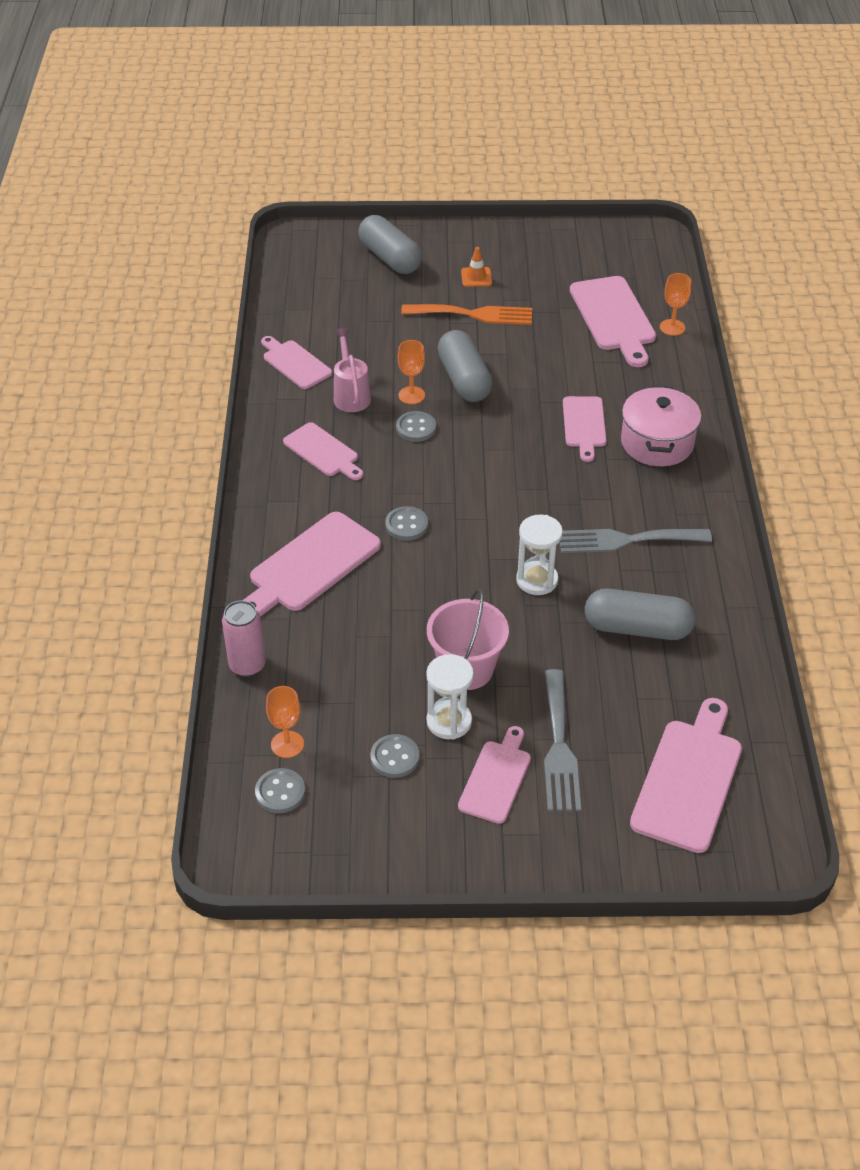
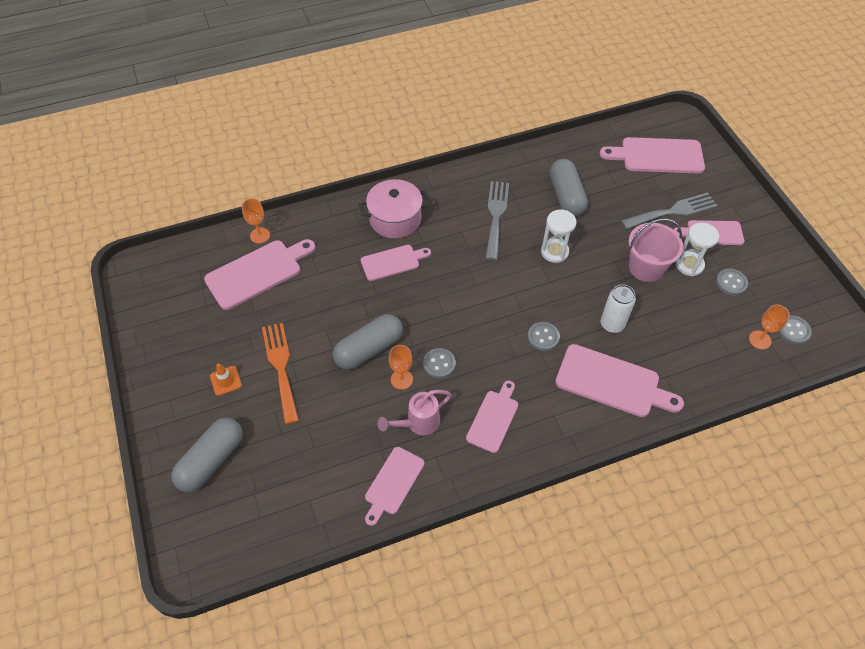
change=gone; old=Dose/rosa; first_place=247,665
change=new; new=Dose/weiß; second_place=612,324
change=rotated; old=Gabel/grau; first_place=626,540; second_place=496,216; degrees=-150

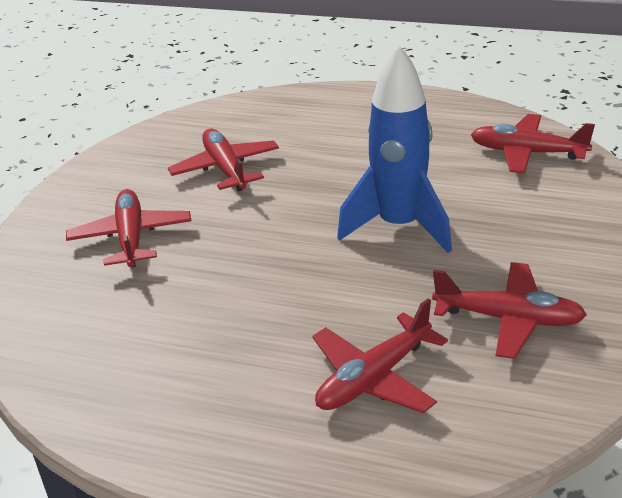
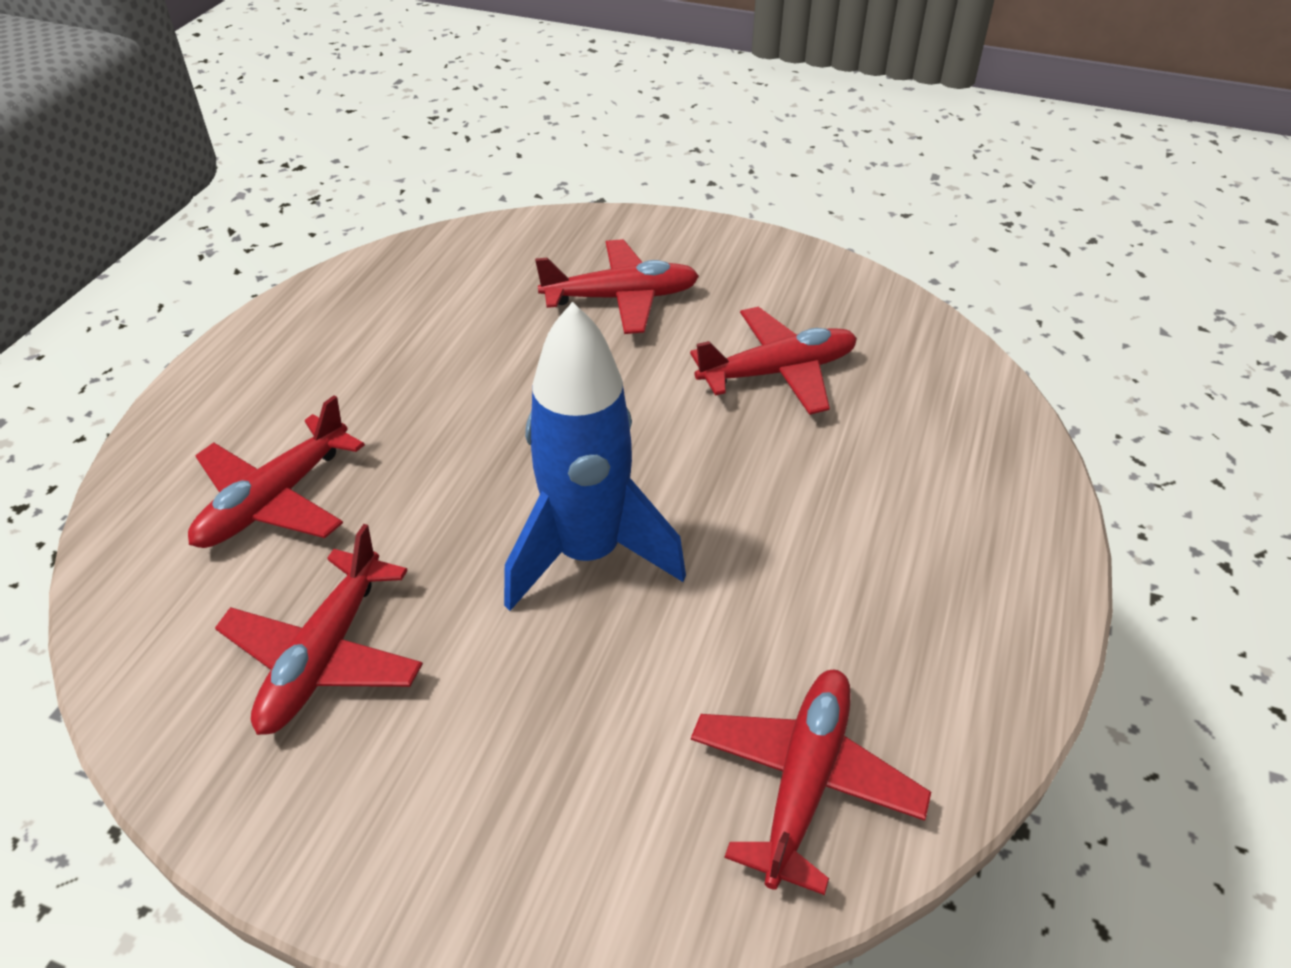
change=rotated; old=Flugzeug/rot; first_place=374,378; second_place=275,500; degrees=-105

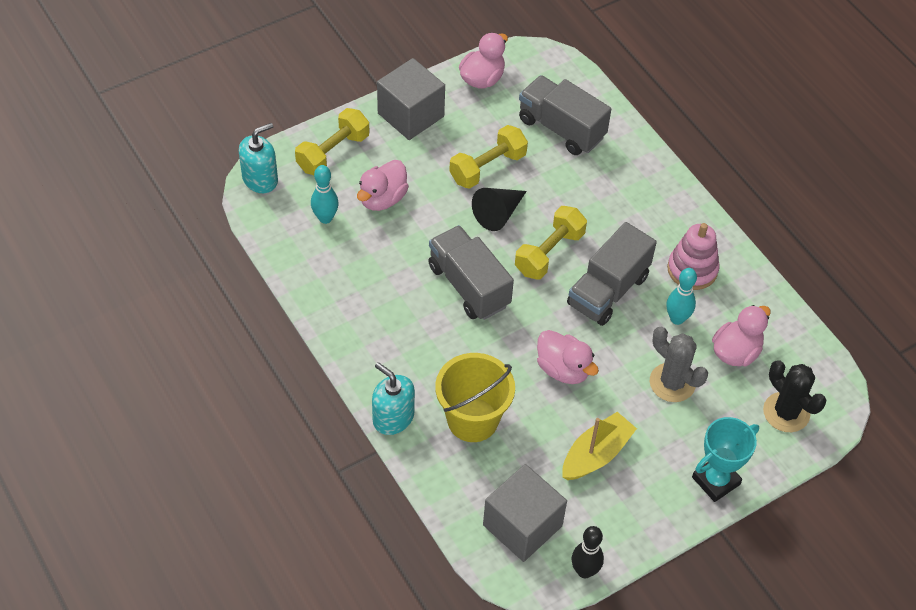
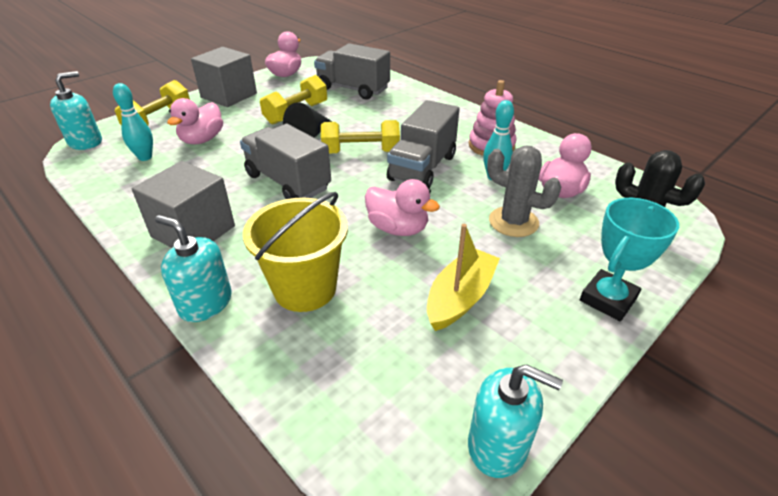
change=shifted; old=Kubus/grau; first_place=522,525; second_place=193,231
change=swapped; old=Bowlingkegel/schwarz; new=Seifenspender/türkis; first_place=584,571; second_place=498,445
change=rotated; old=Hantel/gelb; first_place=549,253; second_place=361,152; degrees=60

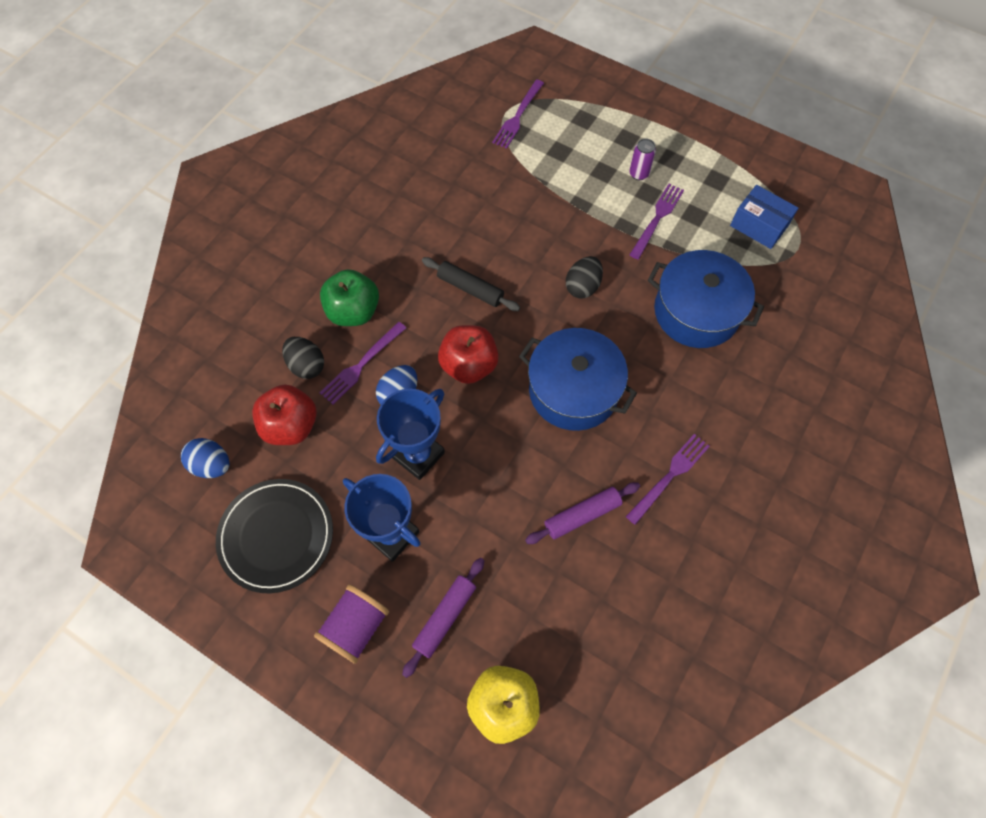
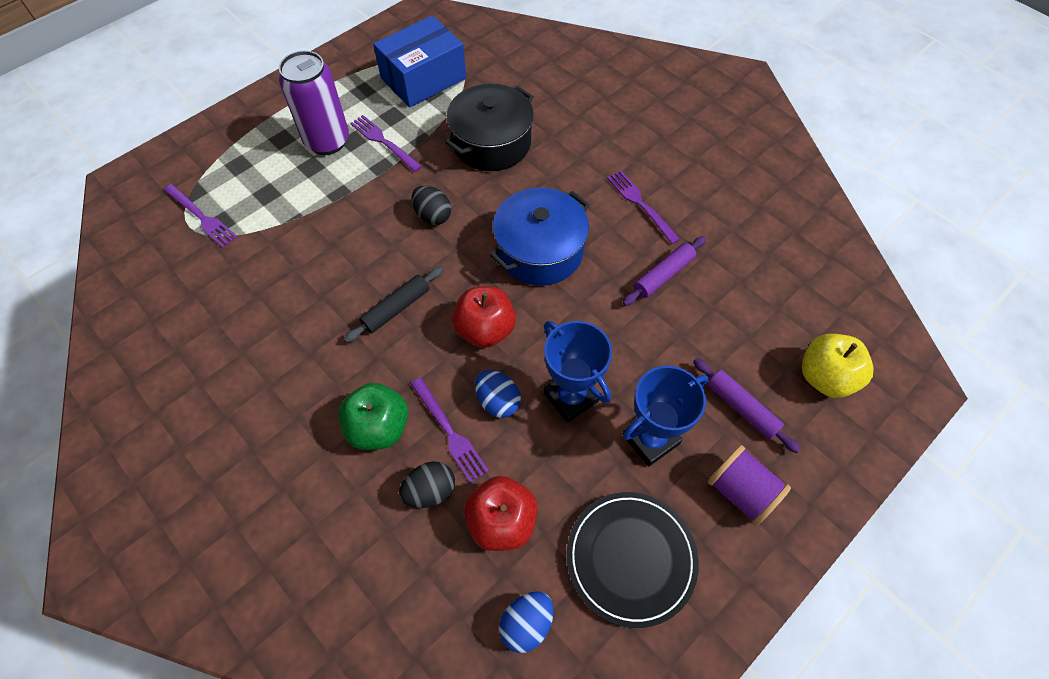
change=repainted; old=Kochtopf/blau; new=Kochtopf/schwarz; first_place=696,312; second_place=491,143
change=rotated; old=Nudelholz/lila; first_place=582,515; second_place=663,275; degrees=60
change=scaled; old=Dose/lila; first_place=638,174; second_place=327,141; factor=2.29
change=scaled; old=Schachtel/blau; first_place=759,225; second_place=423,78; factor=1.61

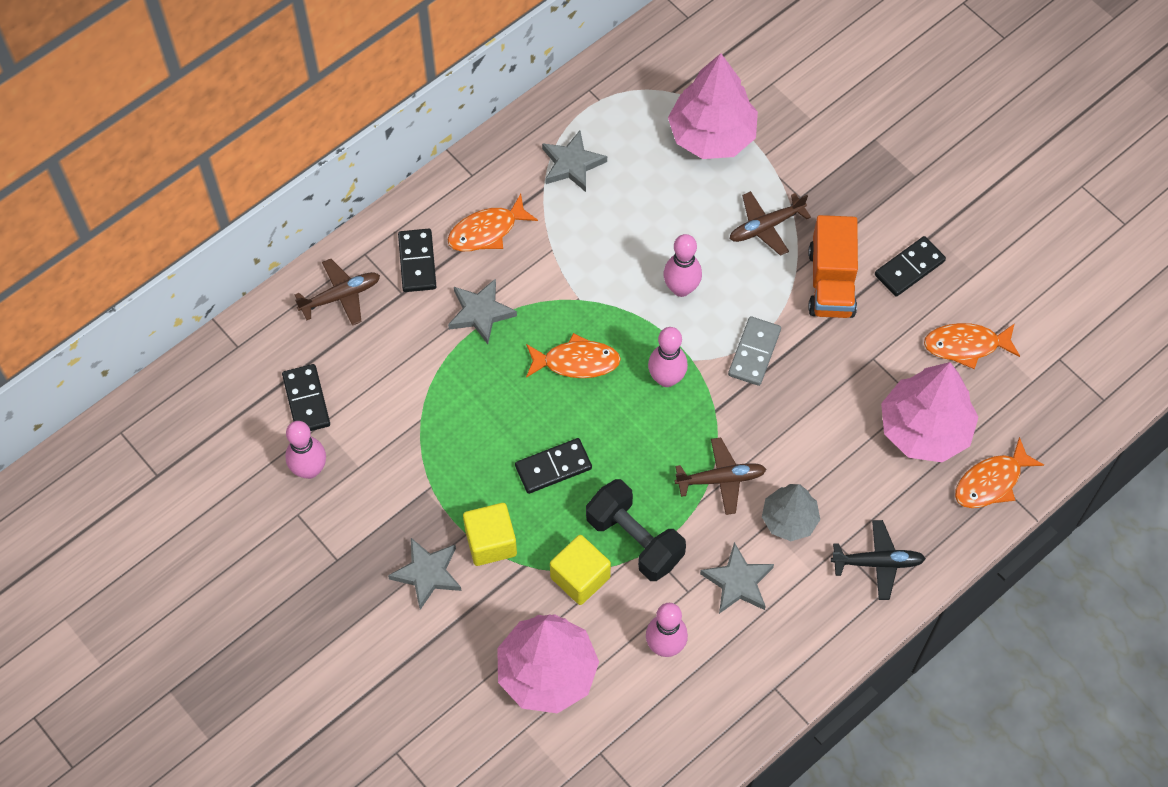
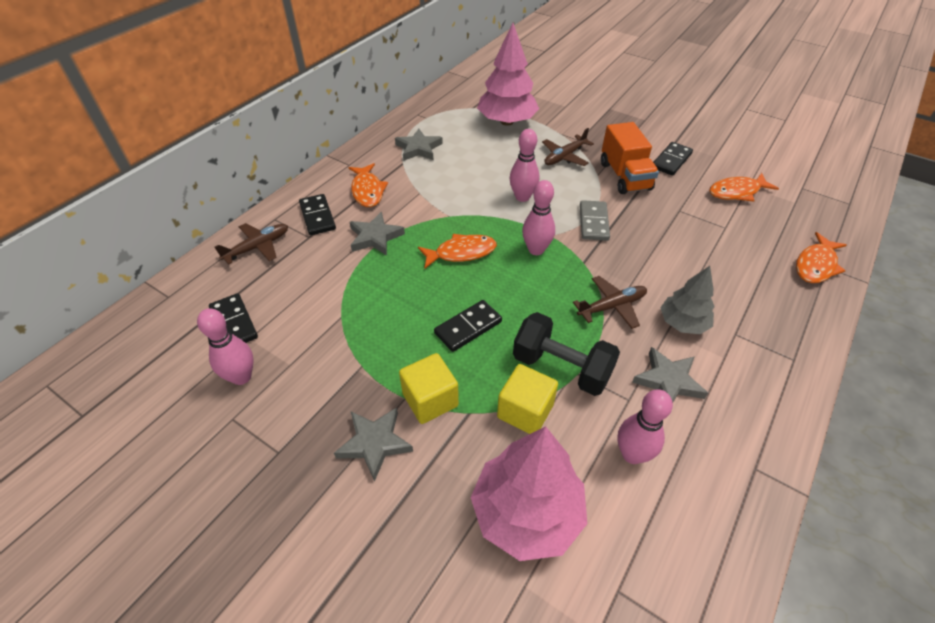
change=gone; old=Flugzeug/schwarz; first_place=877,563
change=gone; old=Baum/rosa; first_place=924,429
change=rotated; old=Fisch/orange; first_place=487,231; second_place=367,191; degrees=-60

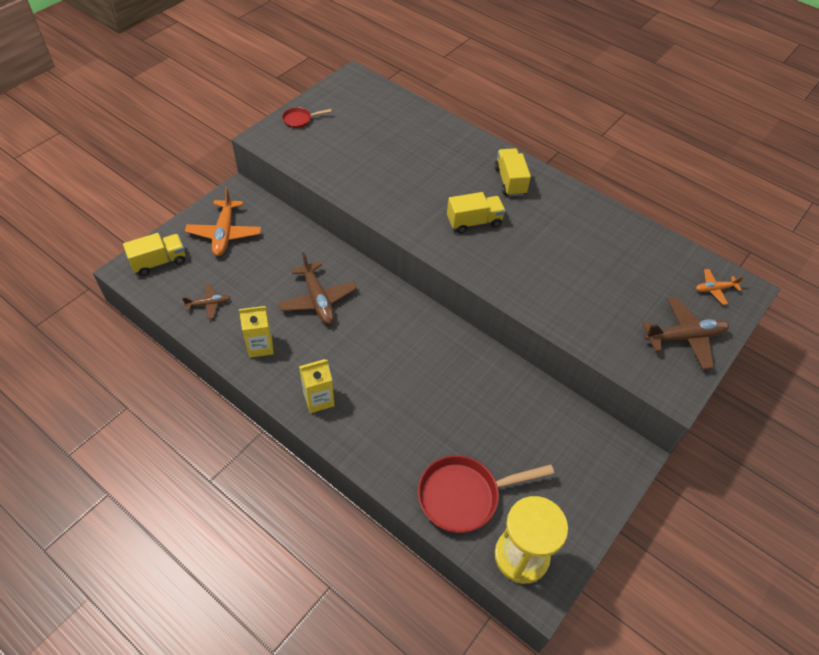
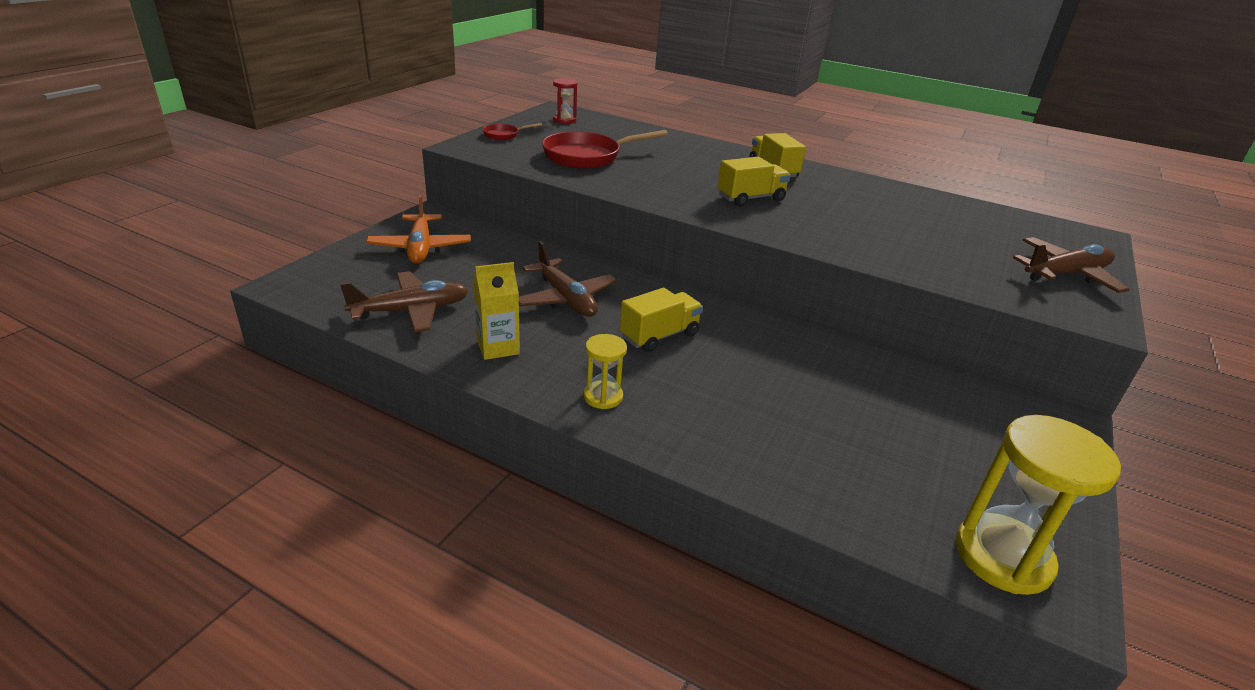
change=gone; old=Flugzeug/orange; first_place=714,289
change=new; new=Sanduhr/rot; second_place=564,120
change=shifted; old=Lastwagen/gelb; first_place=159,262; second_place=659,336
change=shifted; old=Pfanne/rot; first_place=464,496; second_place=587,156
change=swapped; old=Getränkekarton/gelb; new=Sanduhr/gelb; first_place=318,399; second_place=603,397
change=scaled; old=Flugzeug/braun; first_place=209,304; second_place=411,311; factor=1.82

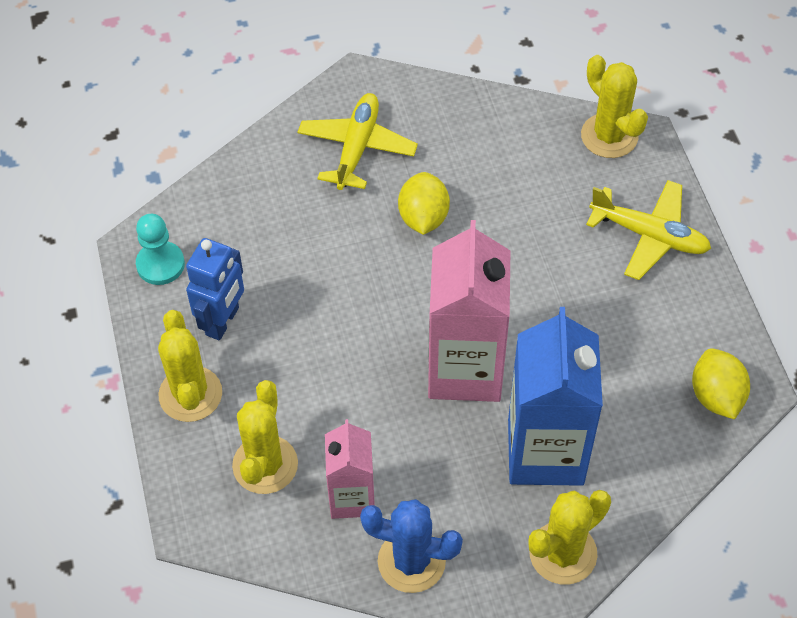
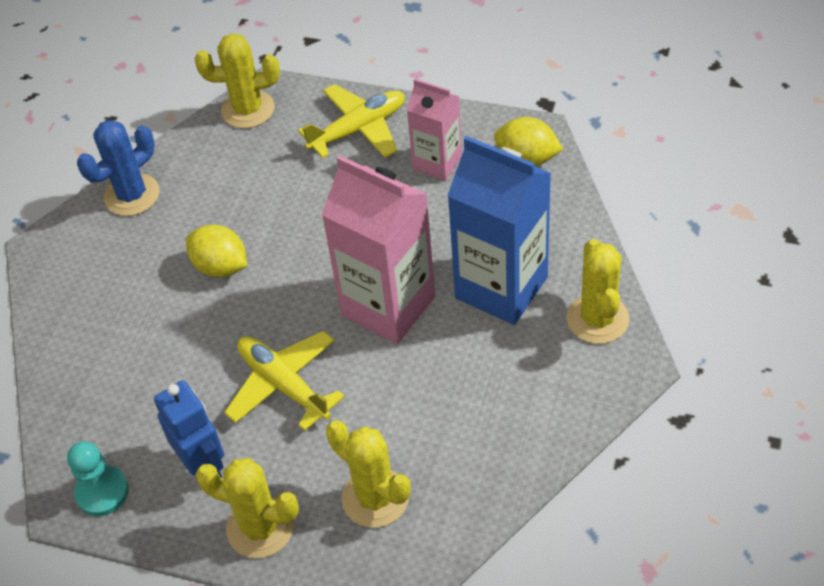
change=shifted; old=Flugzeug/gelb; first_place=357,148; second_place=284,385
change=shifted; old=Getränkekarton/rosa; first_place=352,497; second_place=437,163
change=shifted; old=Kaktus/blau; first_place=411,561; second_place=132,195

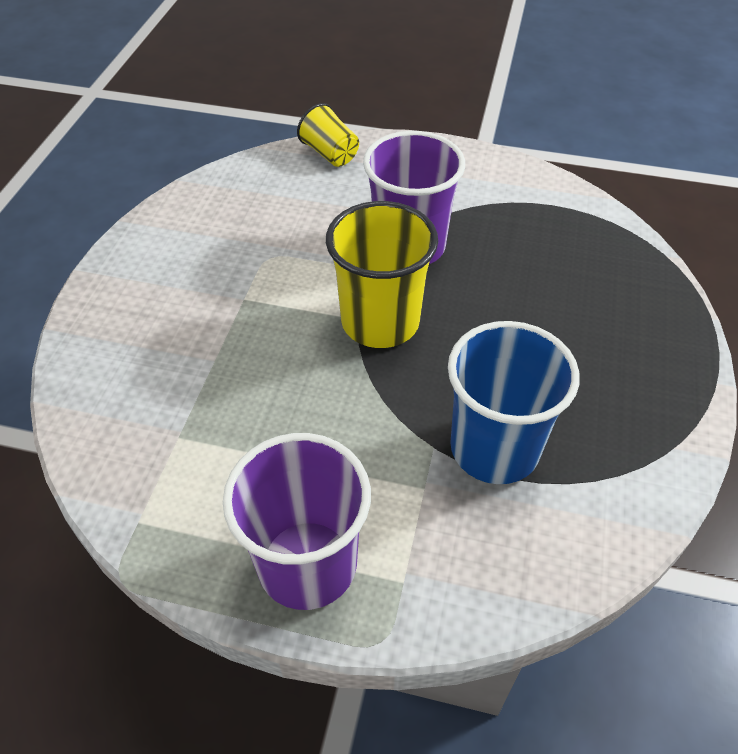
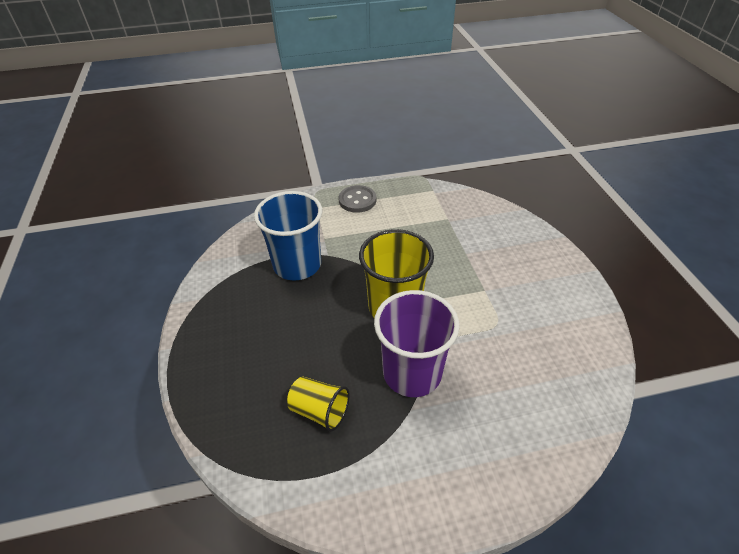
change=shifted; old=Becher/gelb; first_place=330,154; second_place=319,411
change=swapped; old=Becher/lila; new=Knopf/grau; first_place=307,564; second_place=357,200

